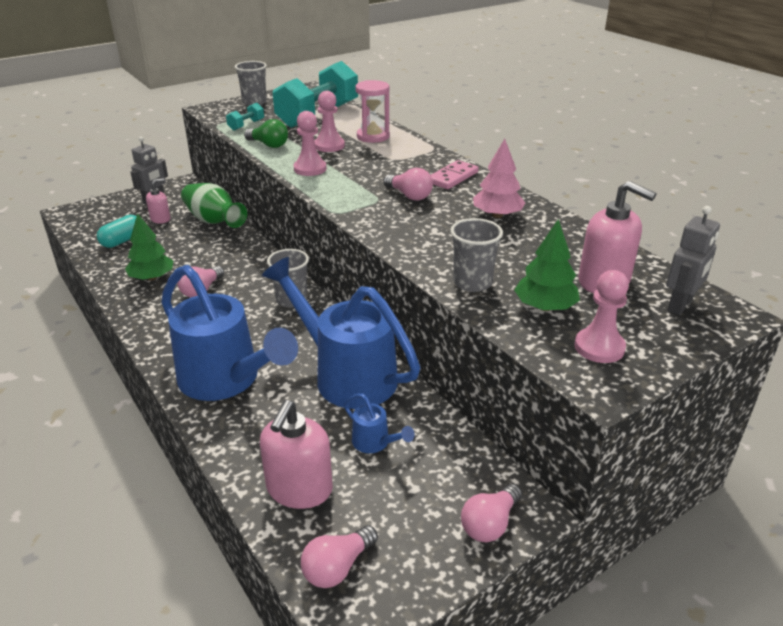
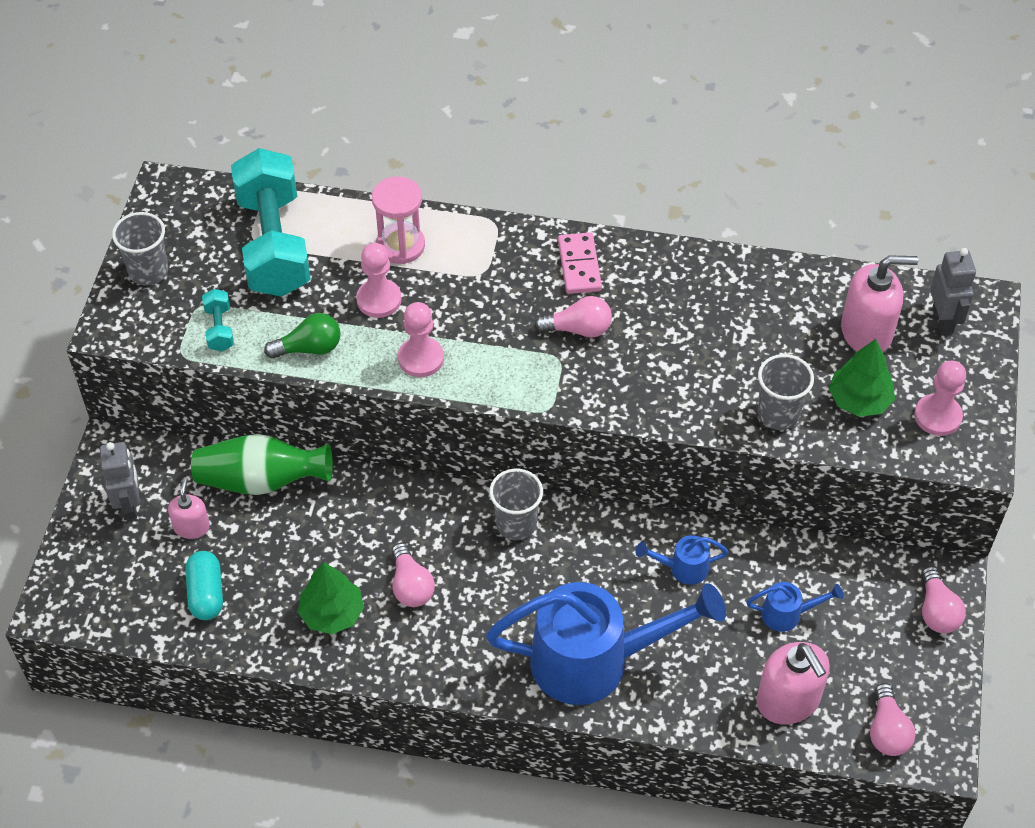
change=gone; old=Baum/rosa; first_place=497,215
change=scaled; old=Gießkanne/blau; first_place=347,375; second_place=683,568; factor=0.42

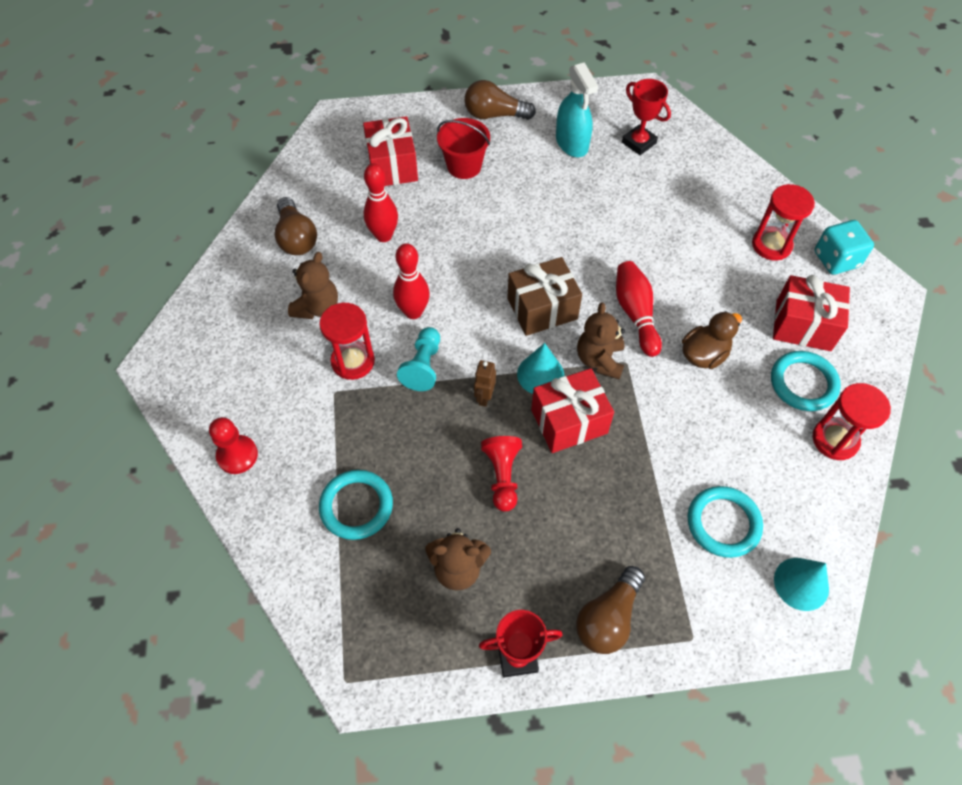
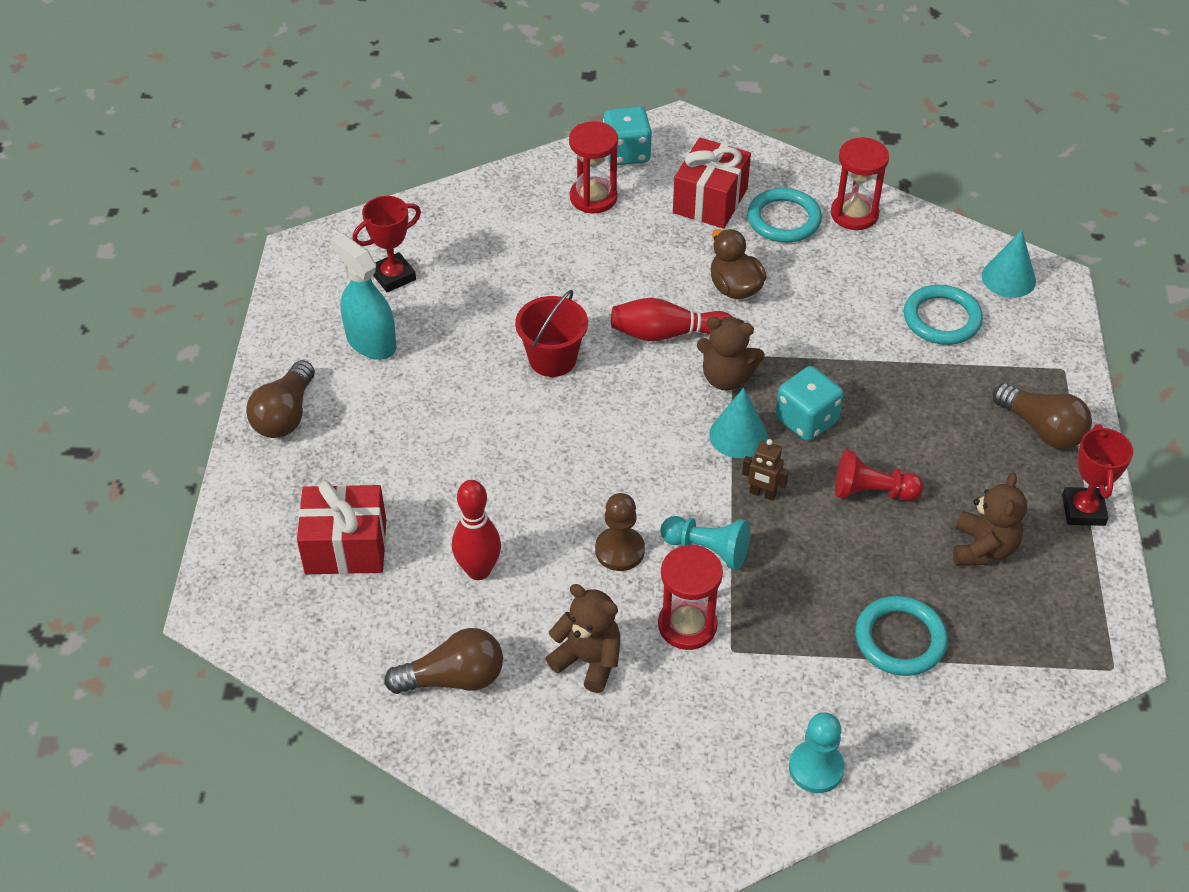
change=gone; old=Geschenk/braun; first_place=542,309
change=shifted; old=Eimer/rot; first_place=464,166; second_place=552,359
change=swapped; old=Bowlingkegel/rot; new=Bauer/braun; first_place=413,312; second_place=619,550
change=swapped; old=Geschenk/rot; new=Spielwürfel/türkis; first_place=569,421; second_place=806,420
change=repainted; old=Bauer/rot; new=Bauer/türkis; first_place=237,455; second_place=816,768
change=rotated; old=Sprühflasche/türkis; first_place=572,143; second_place=371,342; degrees=-120

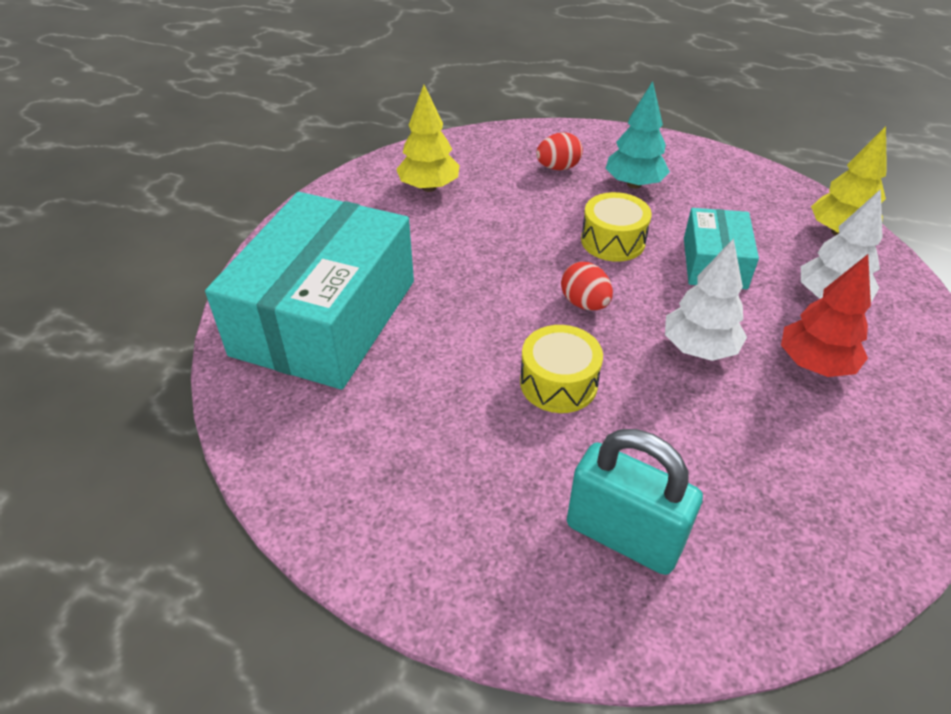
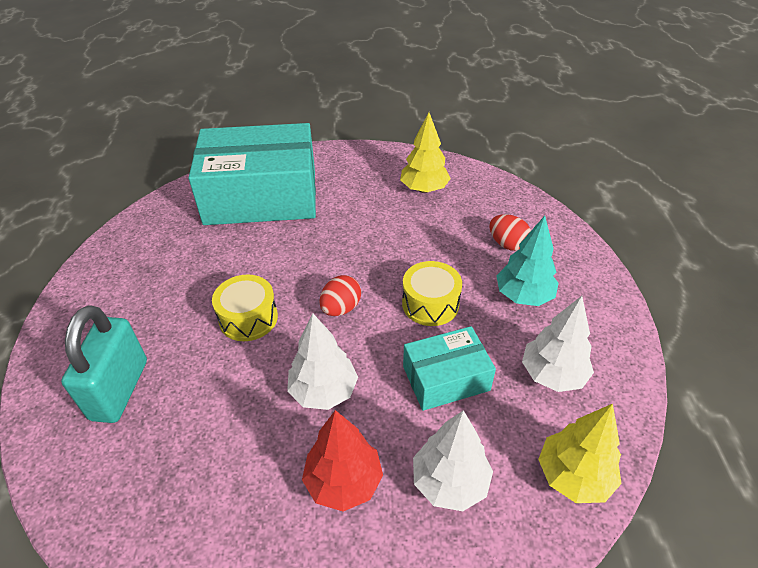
change=new; new=Baum/weiß; second_place=552,375

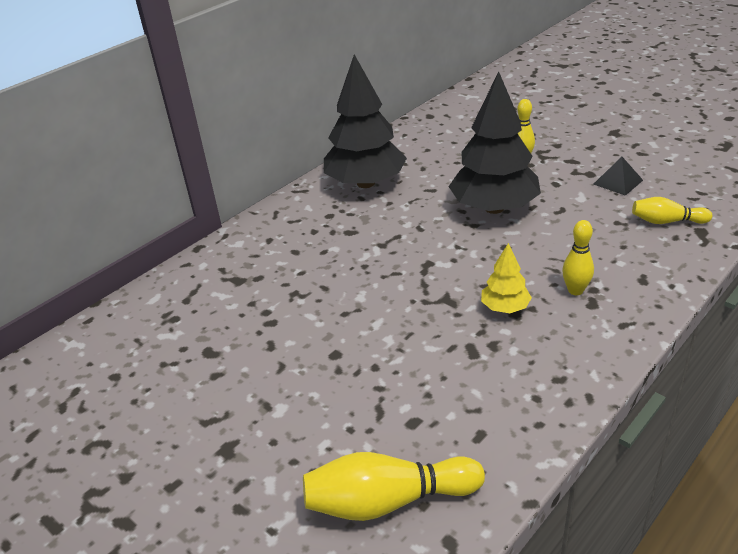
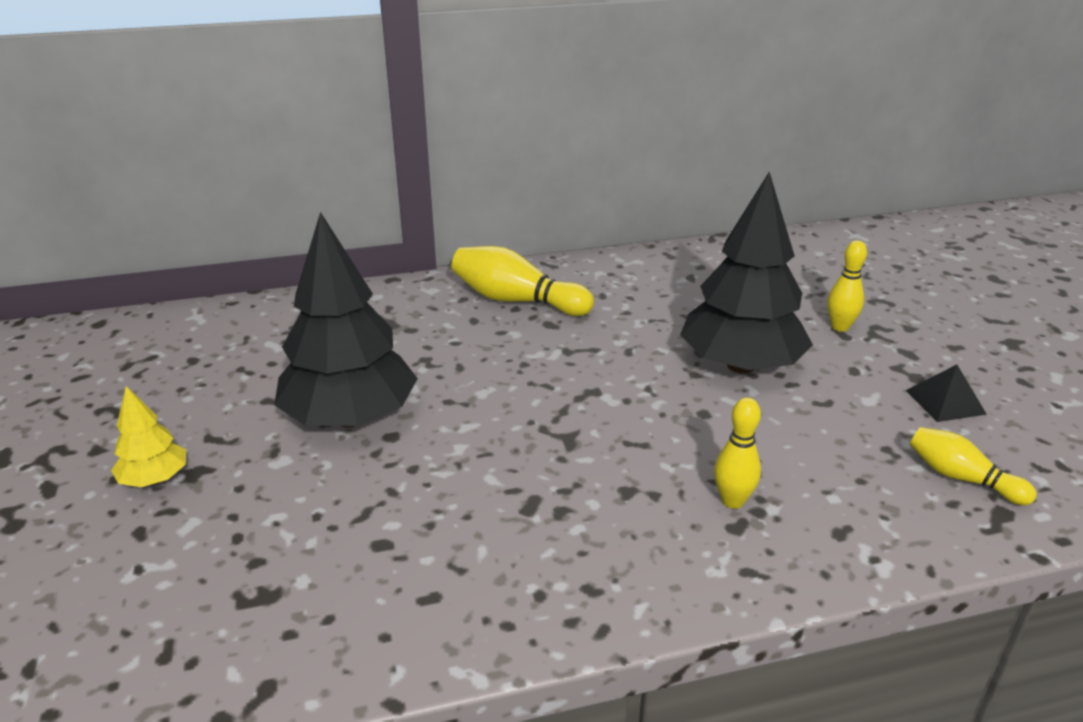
change=shifted; old=Bowlingkegel/gelb; first_place=388,501; second_place=517,301
change=shifted; old=Baum/schwarz; first_place=366,183; second_place=350,418
change=shifted; old=Baum/gelb; first_place=505,308; second_place=154,479

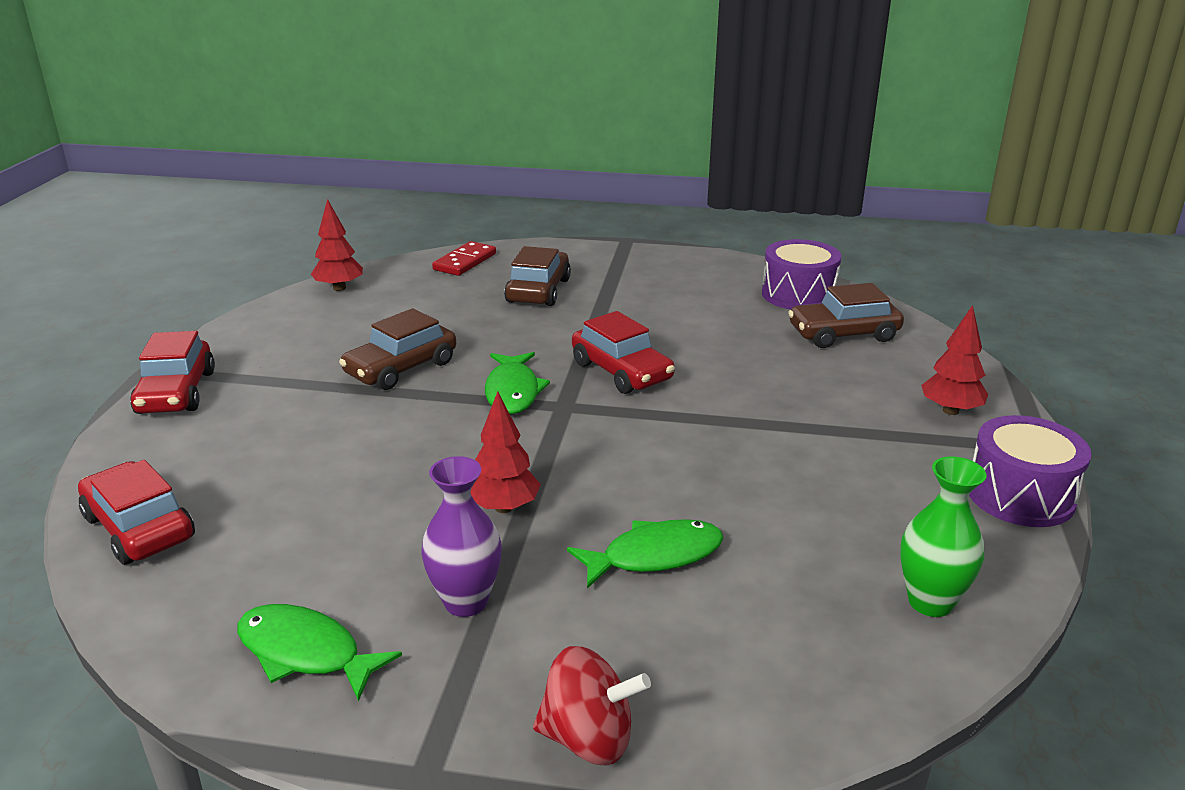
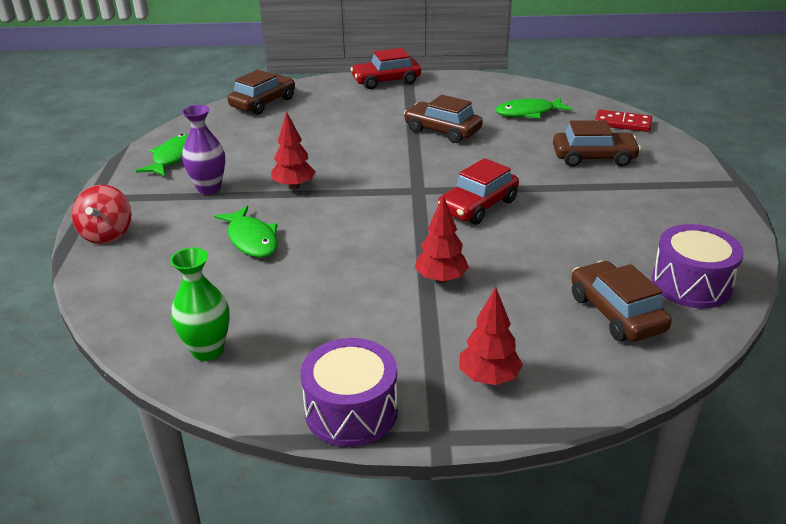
change=shifted; old=Baum/rot; first_place=339,288; second_place=441,279
change=shifted; old=Fisch/grün; first_place=513,392; second_place=528,113
change=repainted; old=Auto/rot; new=Auto/braun; first_place=139,528; second_place=263,103

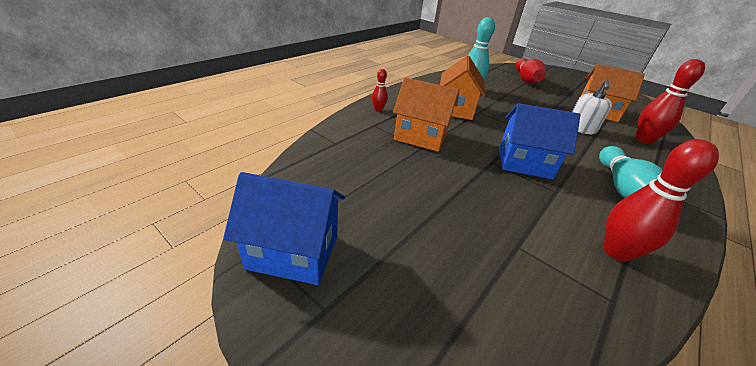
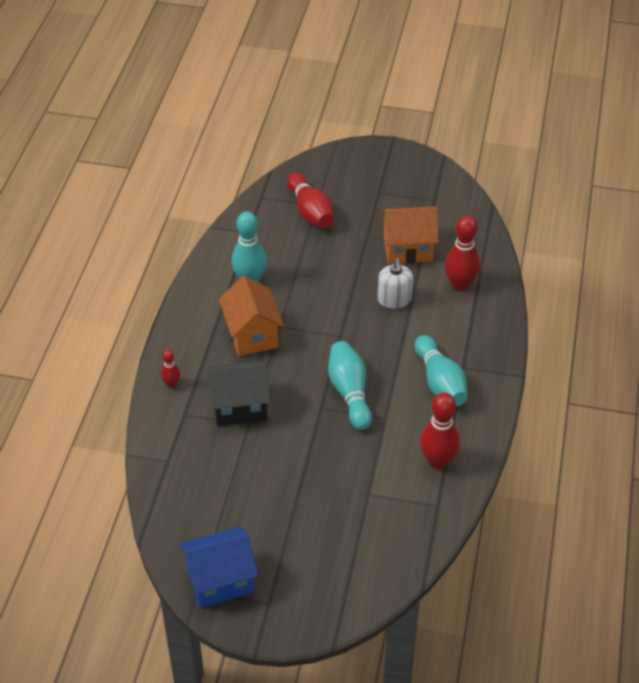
change=swapped; old=Haus/blau; new=Bowlingkegel/türkis; first_place=524,163; second_place=350,392
change=repainted; old=Haus/orange; new=Haus/schwarz; first_place=420,136; second_place=239,406

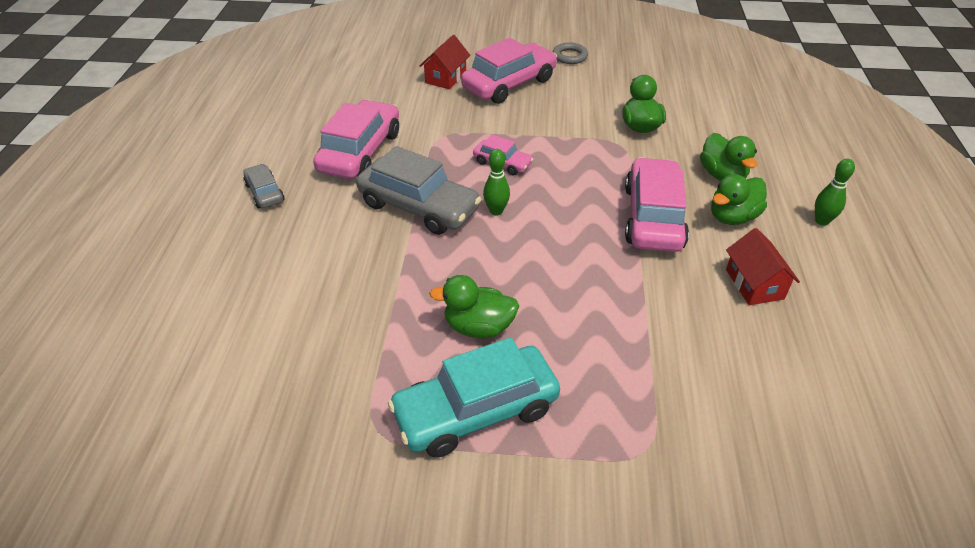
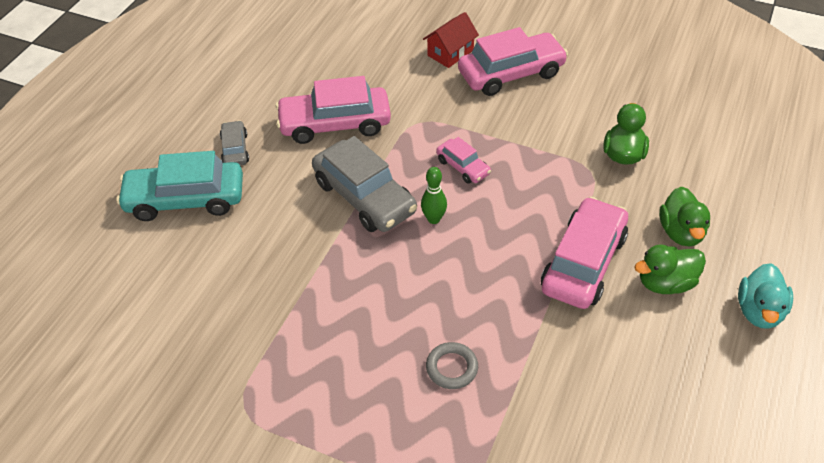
change=gone; old=Ente/grün; first_place=478,327
change=gone; old=Haus/rot; first_place=754,284
change=shifted; old=Auto/türkis; first_place=476,411; second_place=185,199
change=shifted; old=Ring/grau; first_place=570,56; second_place=452,368
change=swapped; old=Bowlingkegel/grün; new=Ente/türkis; first_place=822,221; second_place=759,311
change=rotated; old=Auto/rosa; first_place=360,152; second_place=335,124; degrees=-135

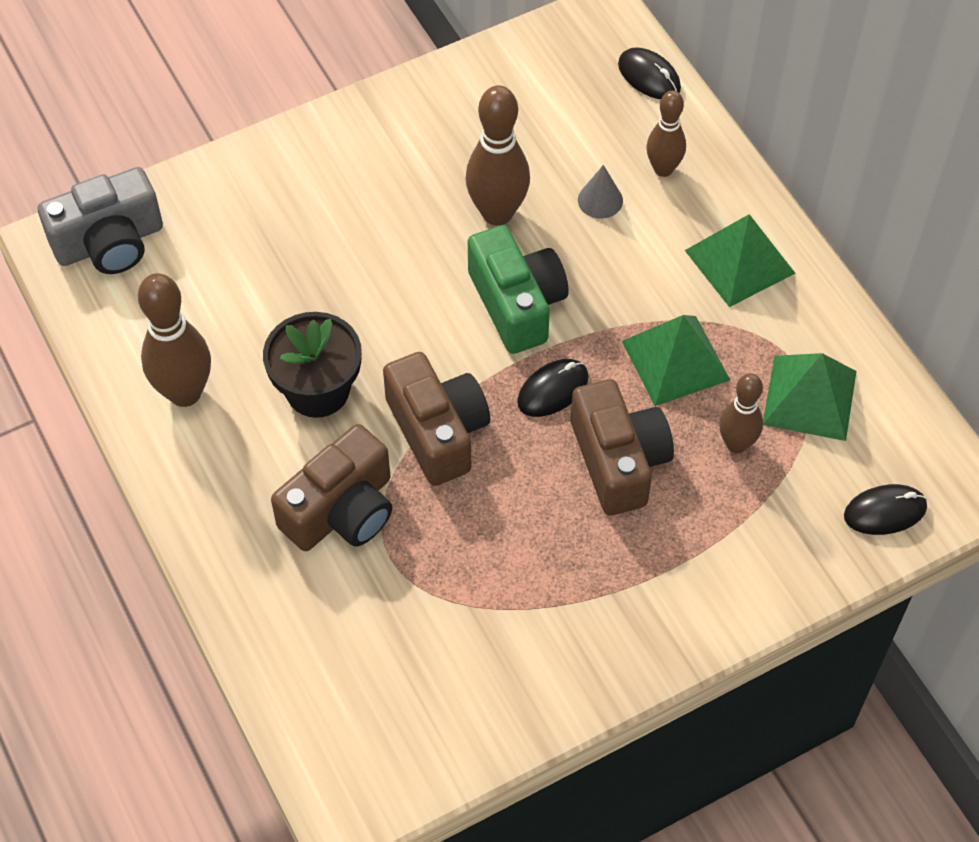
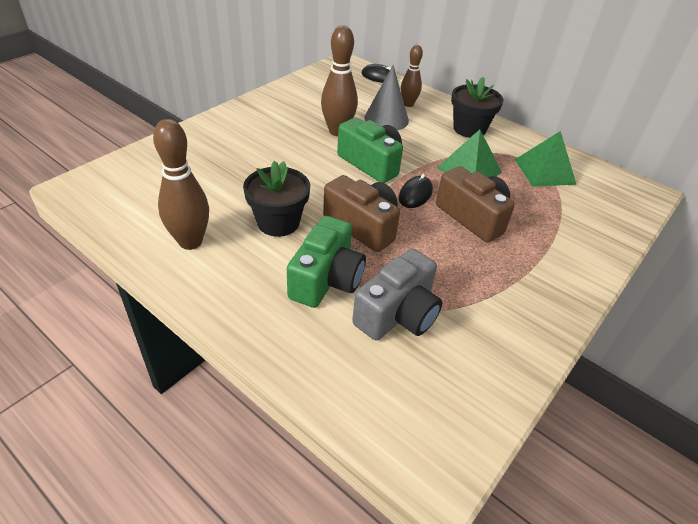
change=gone; old=Bowlingkegel/braun; first_place=736,444
change=gone; old=Computermaus/schwarz; first_place=885,512
change=shifted; old=Kamera/grau; first_place=110,242; second_place=398,314
change=swapped; old=Pyramide/grün; new=Blumentopf/schwarz; first_place=740,261; second_place=469,129
change=repainted; old=Kamera/braun; new=Kamera/grün; first_place=341,510; second_place=326,279
change=scaled; old=Kegel/grau; first_place=600,200; second_place=386,119; factor=1.83

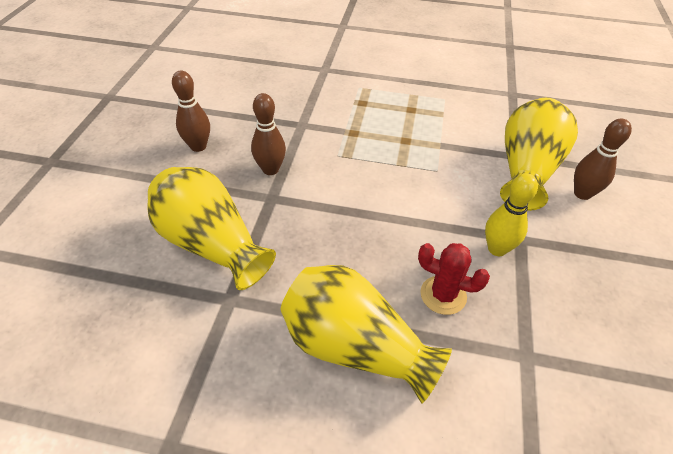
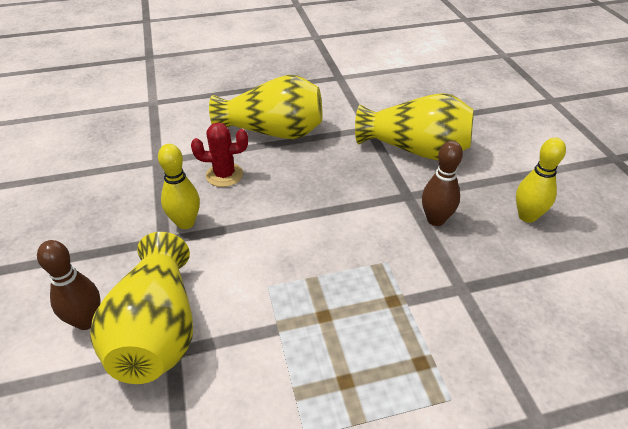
change=repainted; old=Bowlingkegel/braun; new=Bowlingkegel/gelb; first_place=198,146; second_place=527,216

